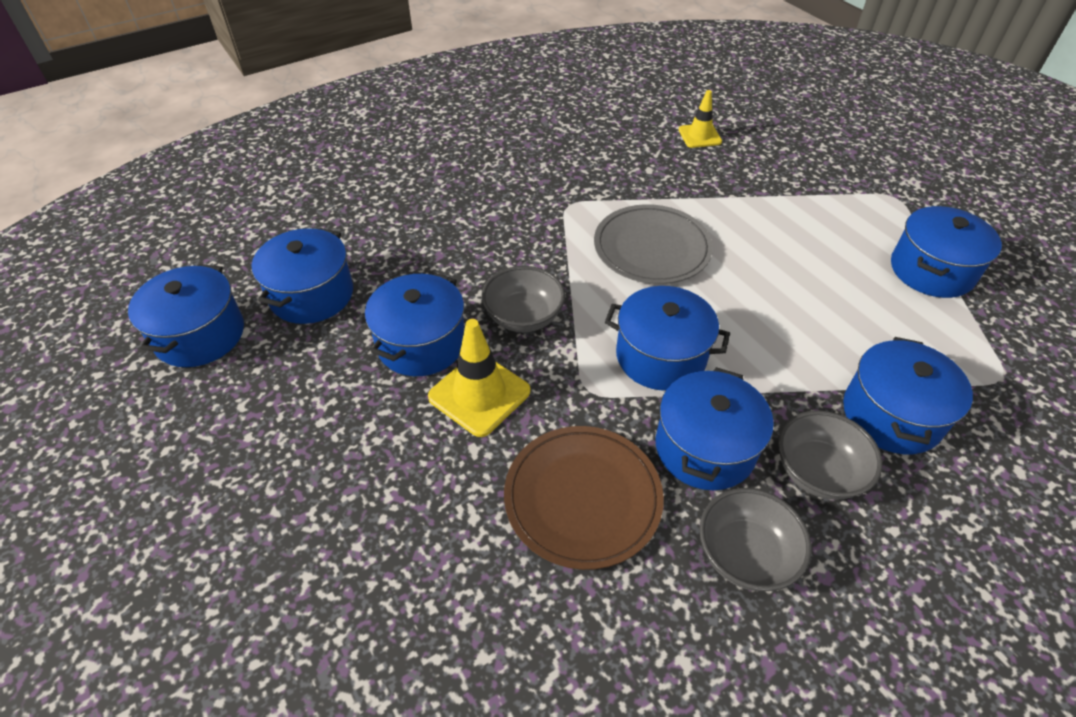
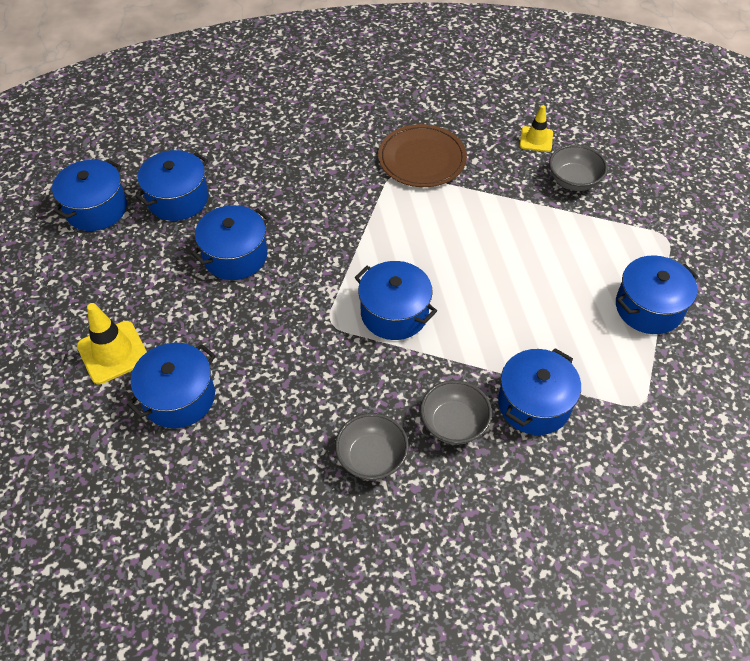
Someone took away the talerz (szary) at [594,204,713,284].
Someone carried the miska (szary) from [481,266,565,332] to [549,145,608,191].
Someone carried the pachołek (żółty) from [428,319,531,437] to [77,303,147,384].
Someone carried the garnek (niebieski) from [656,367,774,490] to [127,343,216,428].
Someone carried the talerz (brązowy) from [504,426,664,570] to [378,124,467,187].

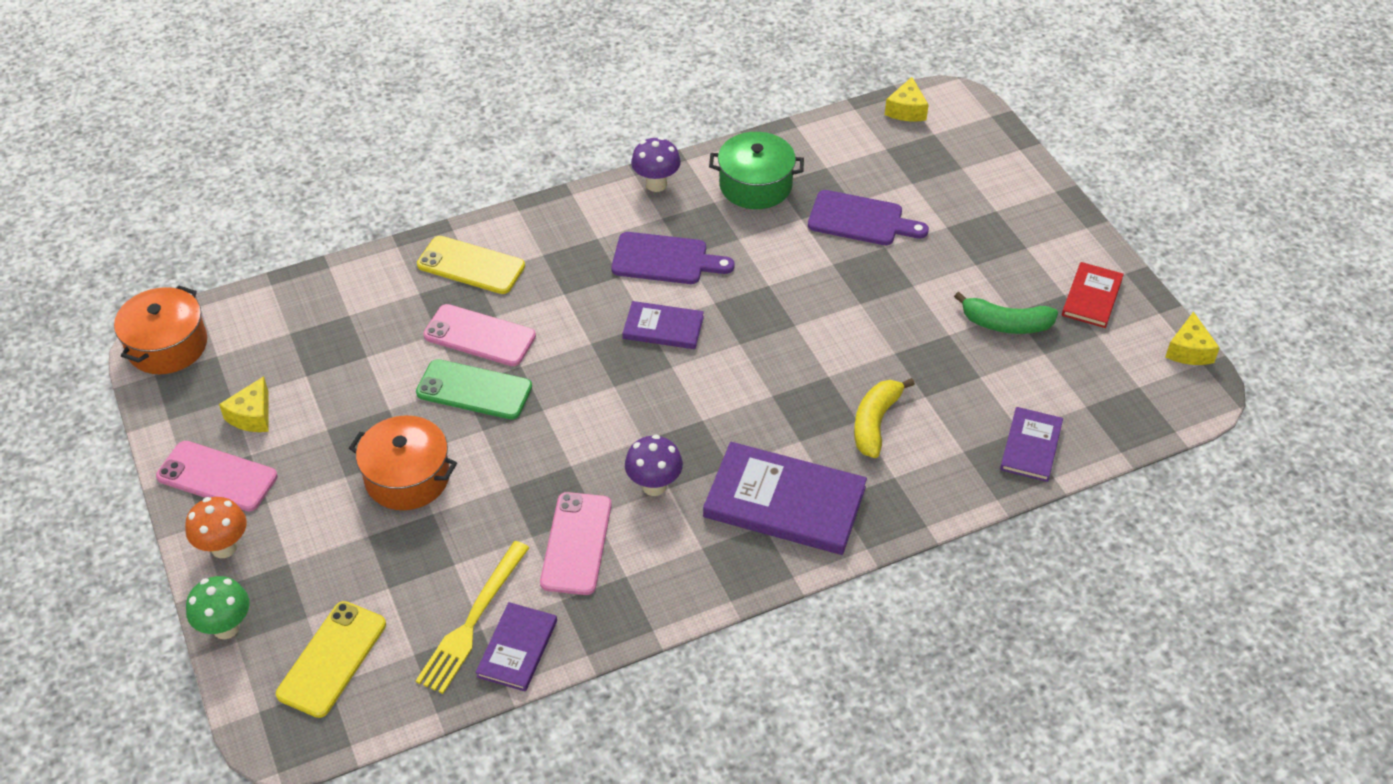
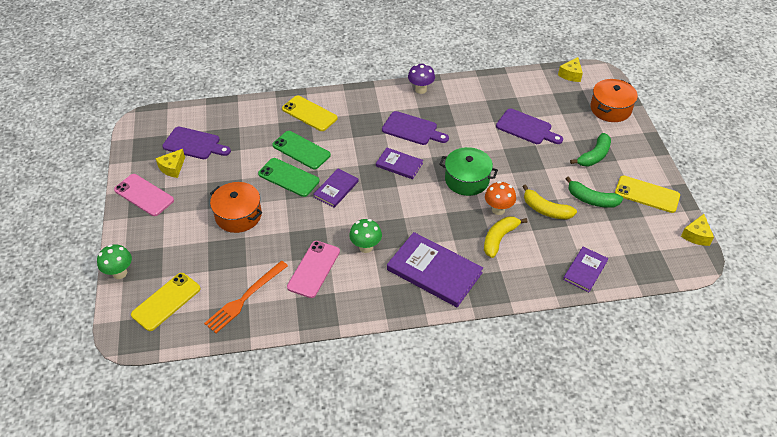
Someone carried the garnek (zielony) from [709,132,804,209] to [439,147,498,196].
Someone swapped the książka (czerwony) at [1062,262,1124,328] for the telefon (żółty) at [615,176,680,213].
Someone carried the garnek (pomarańczowy) from [114,286,207,374] to [590,79,638,122].
Someone repainted the telefon (różowy) at [423,304,536,366], which became the telefon (zielony) at [272,131,331,169].
Someone repainted the grzyb (fioletowy) at [625,435,683,496], which became the grzyb (zielony) at [349,219,382,253].
Someone carried the grzyb (pomarańczowy) from [185,497,247,558] to [485,181,516,215].
Someone repainted the widelec (żółty) at [416,541,529,694], which became the widelec (pomarańczowy) at [204,261,288,333].
Someone carried the książka (fioletowy) from [475,602,557,692] to [313,169,359,208].
Someone put down the deska do krojenia (fioletowy) at [162,127,231,159].
Someone put down the banan (zielony) at [570,133,611,167].
Someone put down the banan (żółty) at [522,185,577,219].

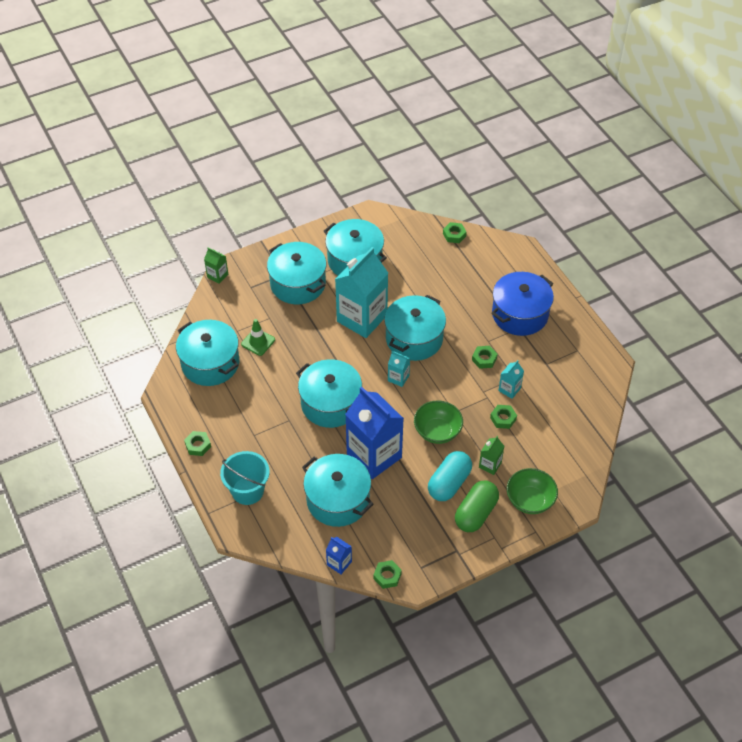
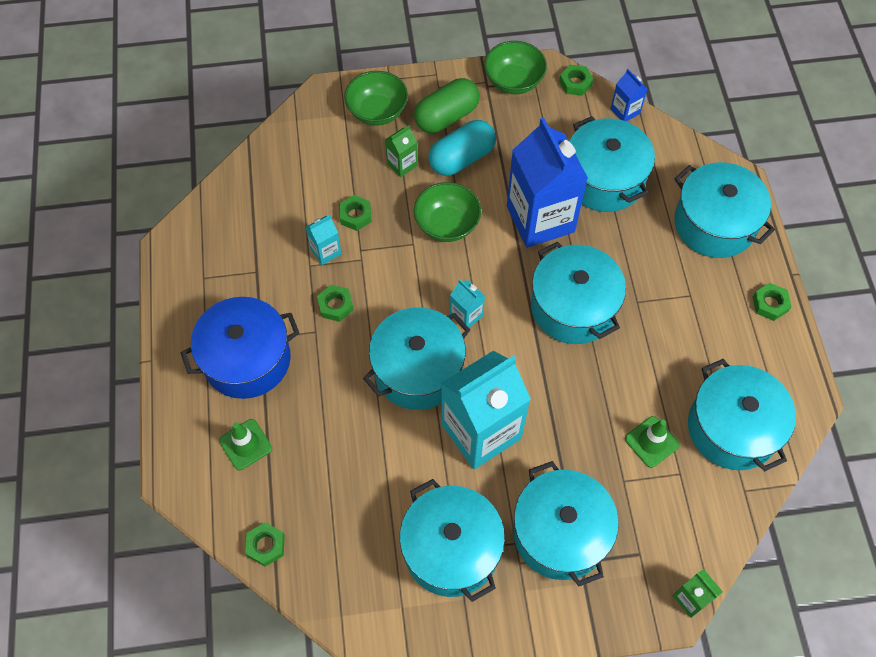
Someone swapped the wiadro (turkusowy) at [220,451,270,505] for the garnek (turkusowy) at [674,162,775,258].
Someone put down the miska (zielony) at [484,41,547,94].
Someone put down the pachołek (zielony) at [219,419,272,470].

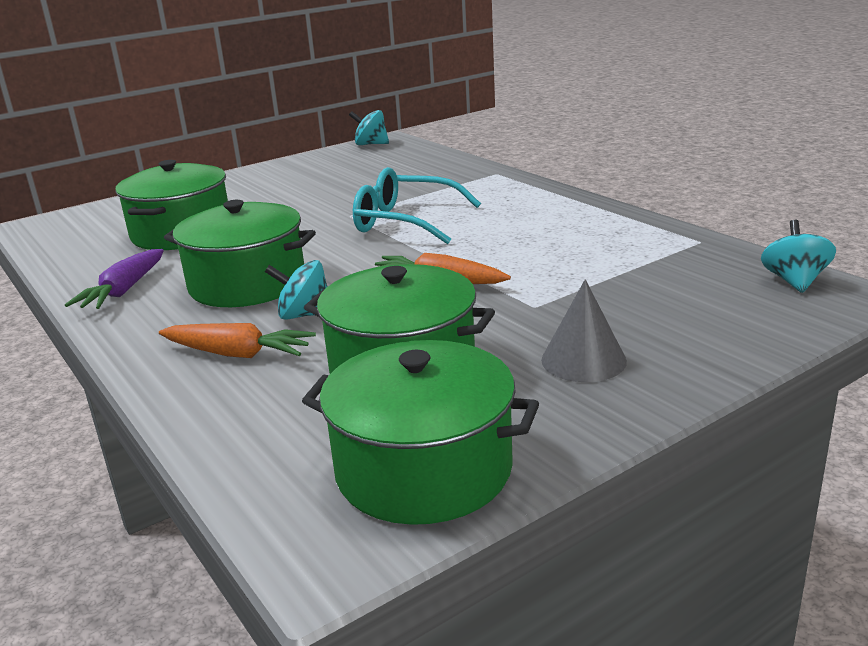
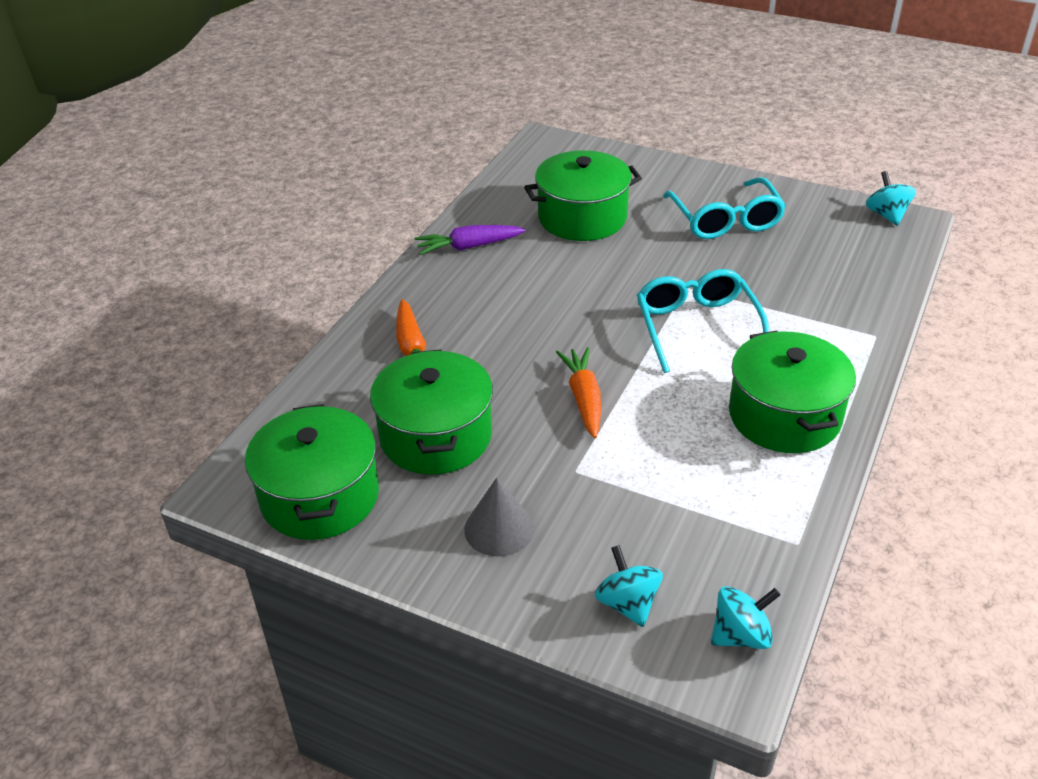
Someone carried the garnek (zielony) from [164,200,316,307] to [729,330,856,453].
Someone carried the bączek (turkusowy) from [265,260,328,320] to [595,545,663,627].
Someone put down the okulary (turkusowy) at [663,177,786,239].

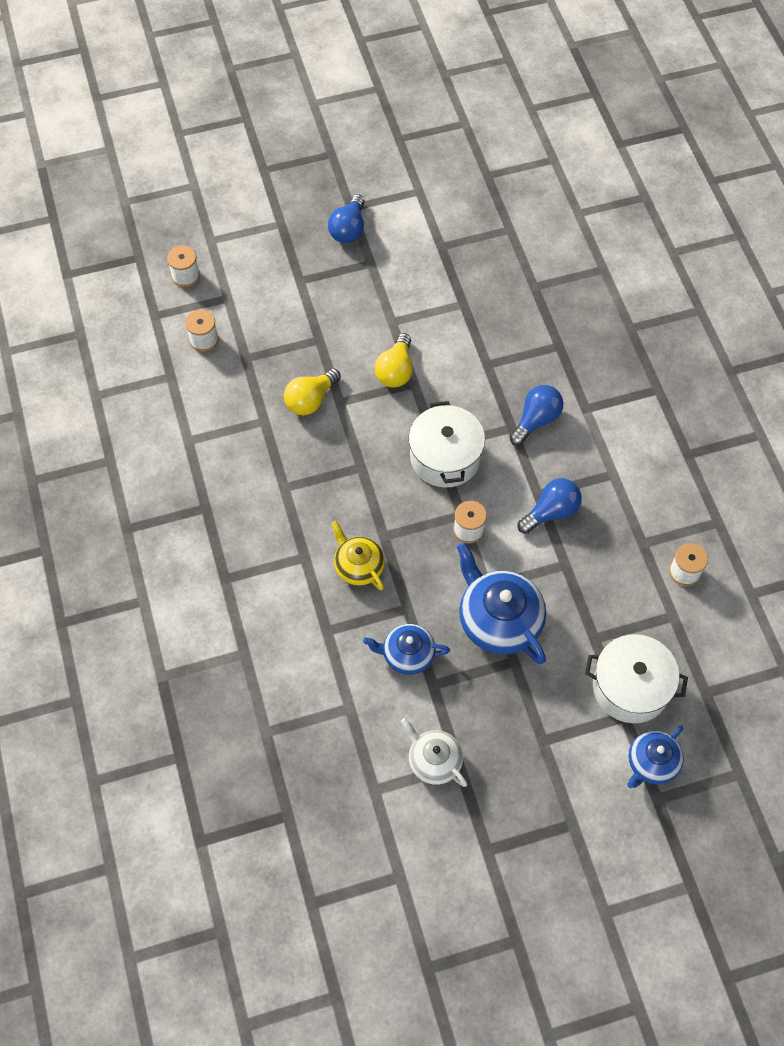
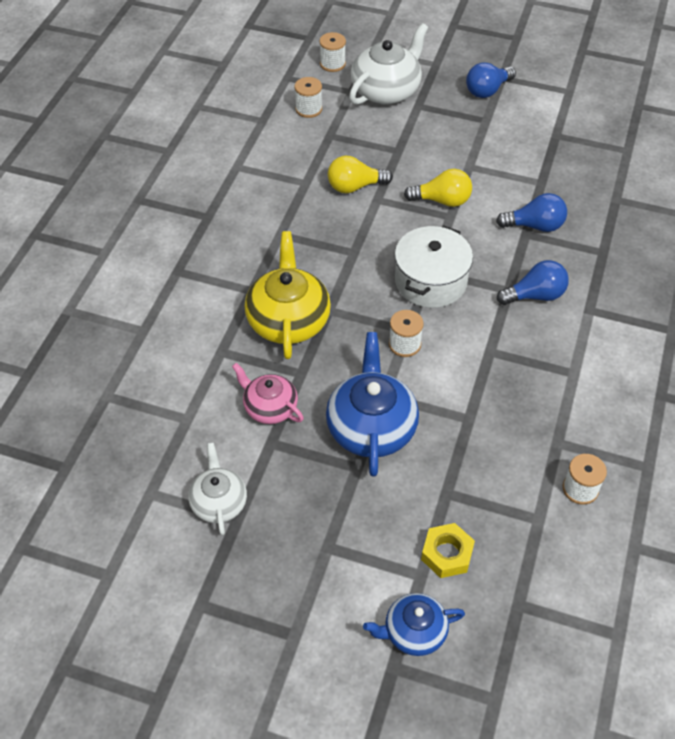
Someone rotated the żarówka (żółty) at [375,333,413,388] by 135 degrees counterclockwise.
Someone carried the żarówka (niebieski) from [518,478,582,534] to [496,193,567,232].
Someone scaled the imbryk (żółty) at [331,521,385,590] by 1.66.
Someone repainted the imbryk (niebieski) at [363,624,450,675], which became the imbryk (różowy) at [232,363,304,424].
Someone swapped the garnek (biały) at [585,634,688,723] for the nakrętka (żółty) at [421,523,475,578].
Someone put down the imbryk (biały) at [349,23,428,105].

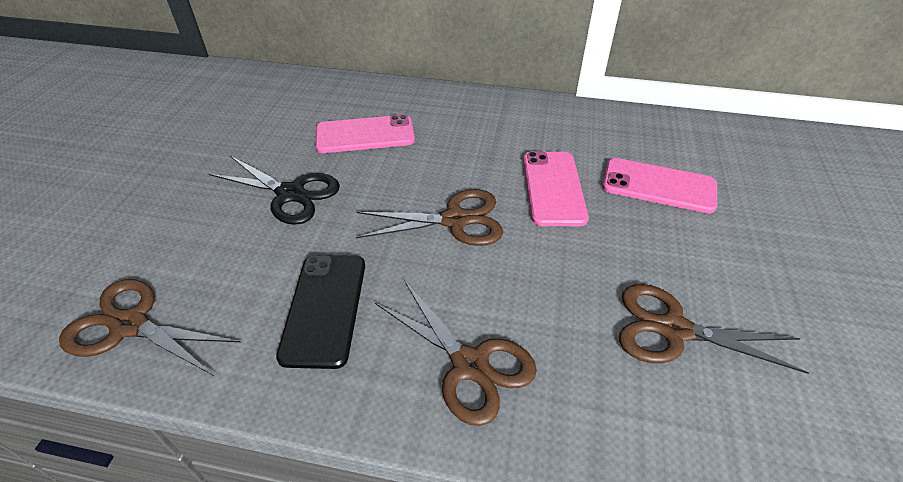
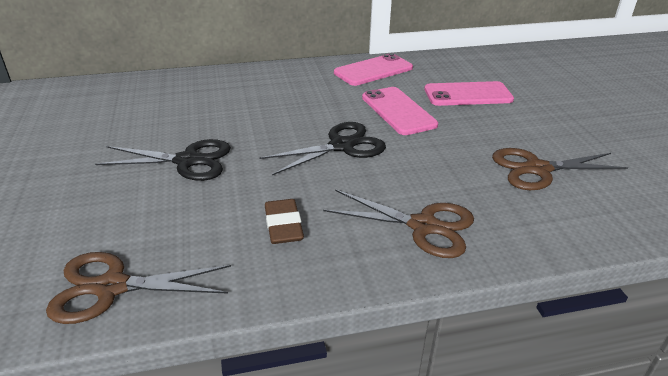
Someone carried the telefon (różowy) from [315,114,415,153] to [334,53,413,86].
Someone repainted the nożyczki (brązowy) at [356,189,503,246], which became the nożyczki (czarny) at [259,122,386,175].
Someone swapped the telefon (czarny) at [276,255,365,369] for the gumka do mazania (brązowy) at [265,199,304,244].

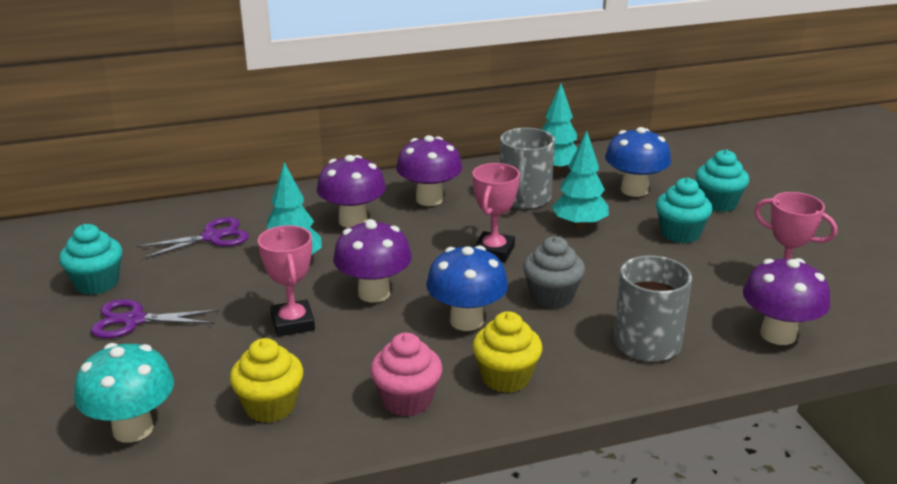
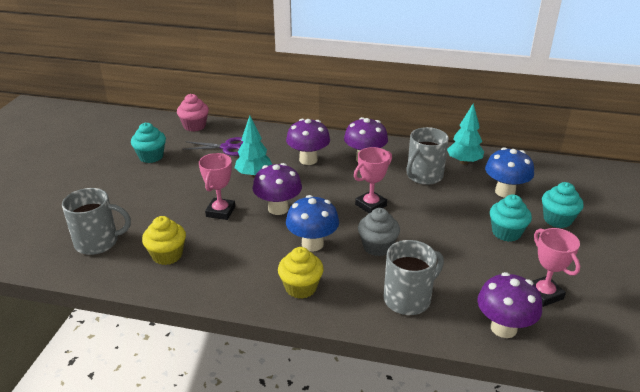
Someone took away the drzewko (turkusowy) at [551,131,609,229].
Someone took away the nożyczki (fioletowy) at [91,299,220,338].
Someone carried the muffinka (różowy) from [370,333,443,416] to [177,94,209,132].
Someone swapped the grzyb (turkusowy) at [74,343,174,443] for the kubek (szary) at [62,188,131,255].

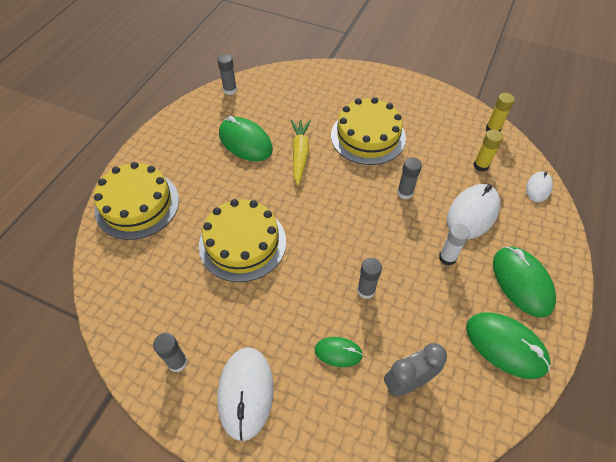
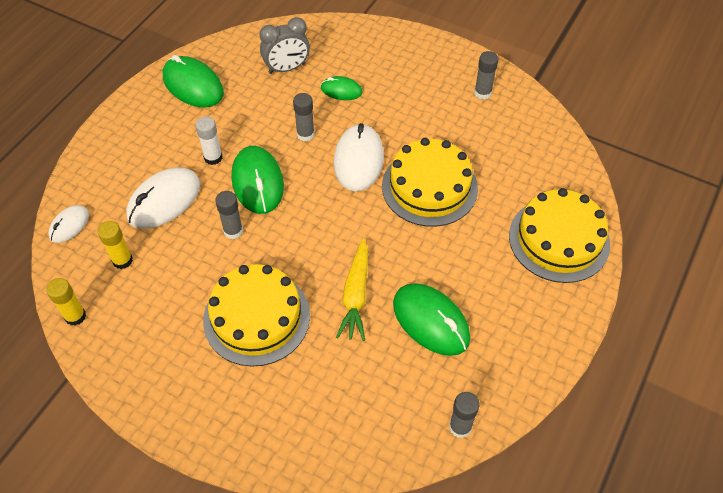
Someone carried the myszka (zielony) from [493,246,556,318] to [231,146,284,214].
Someone carried the myszka (biały) from [217,347,274,441] to [334,123,384,191].

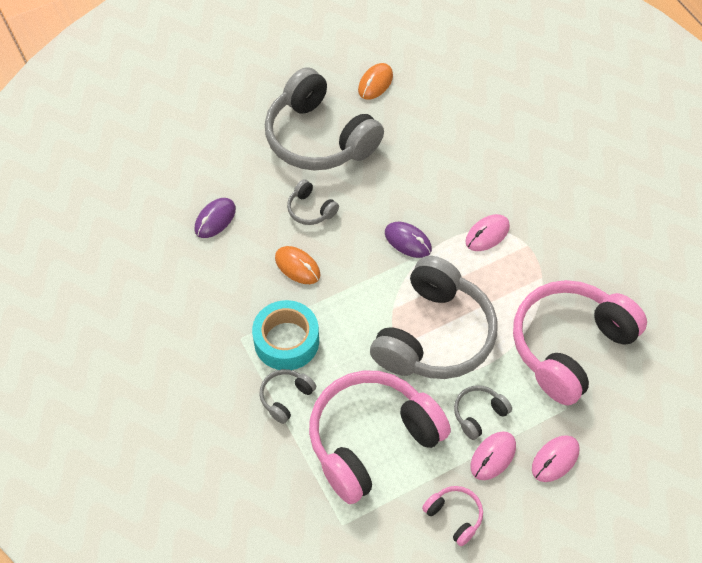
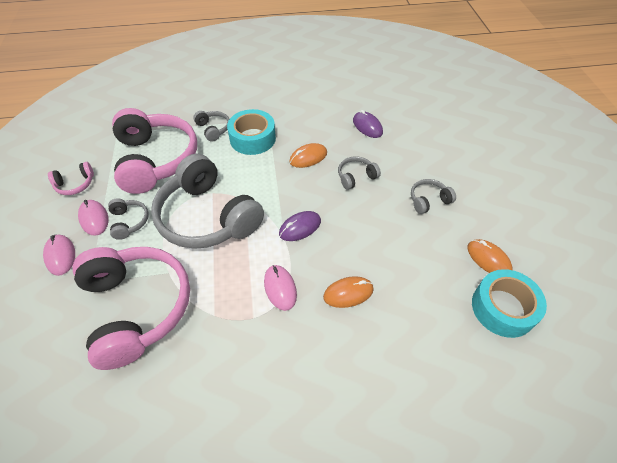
Someone scaled the słuchawki (szary) at [265,67,384,171] by 0.42.
Someone put down the taśma klejąca (turkusowy) at [472,269,547,338].
Someone put down the myszka (pomarańczowy) at [323,276,374,308].

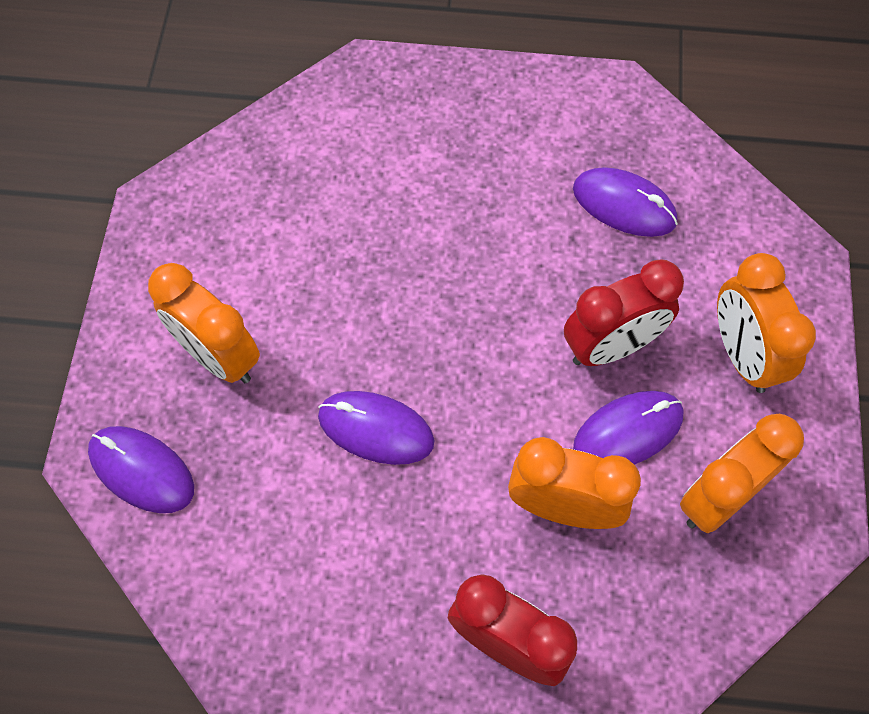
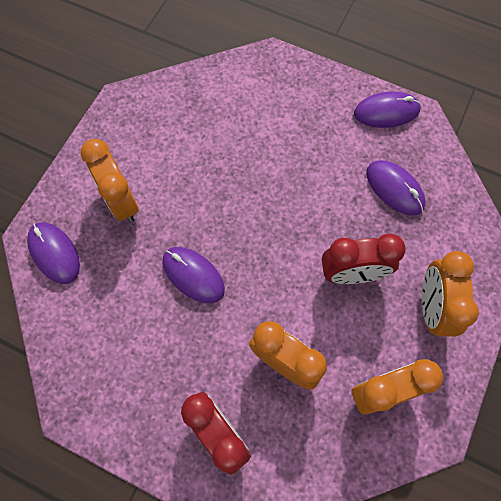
Someone carried the myszka (fioletowy) from [573,391,684,465] to [354,91,421,128].

